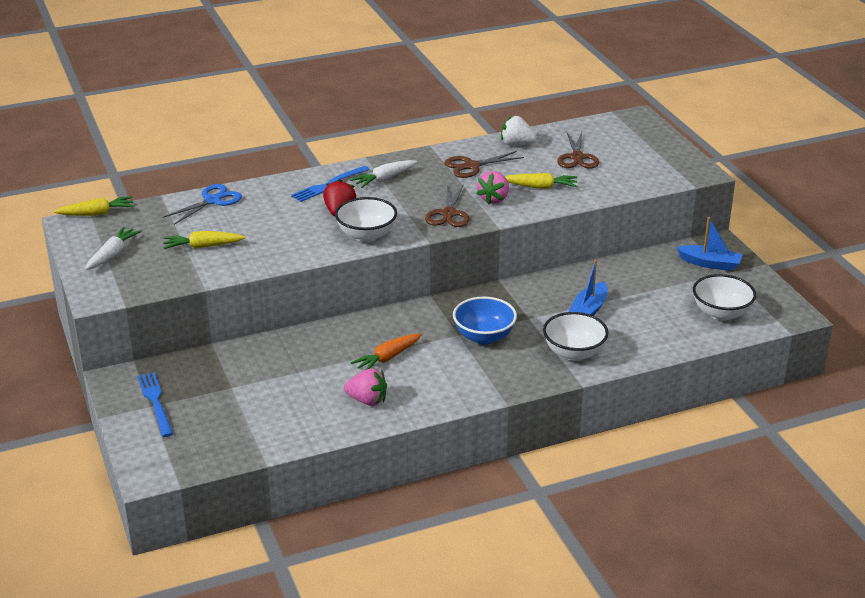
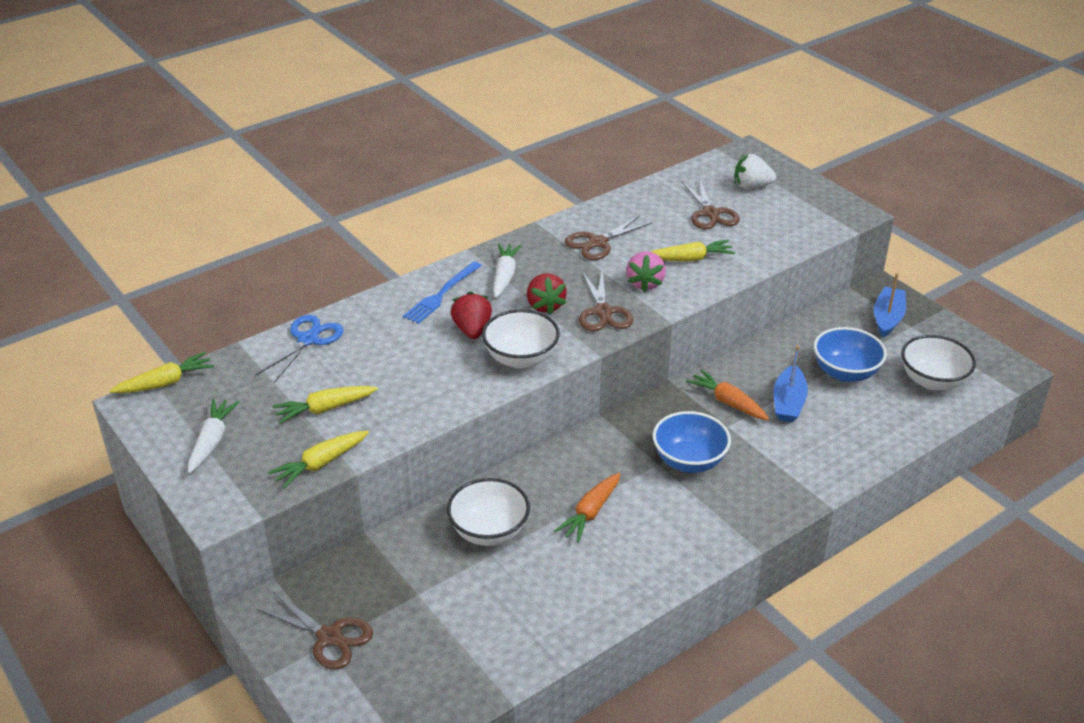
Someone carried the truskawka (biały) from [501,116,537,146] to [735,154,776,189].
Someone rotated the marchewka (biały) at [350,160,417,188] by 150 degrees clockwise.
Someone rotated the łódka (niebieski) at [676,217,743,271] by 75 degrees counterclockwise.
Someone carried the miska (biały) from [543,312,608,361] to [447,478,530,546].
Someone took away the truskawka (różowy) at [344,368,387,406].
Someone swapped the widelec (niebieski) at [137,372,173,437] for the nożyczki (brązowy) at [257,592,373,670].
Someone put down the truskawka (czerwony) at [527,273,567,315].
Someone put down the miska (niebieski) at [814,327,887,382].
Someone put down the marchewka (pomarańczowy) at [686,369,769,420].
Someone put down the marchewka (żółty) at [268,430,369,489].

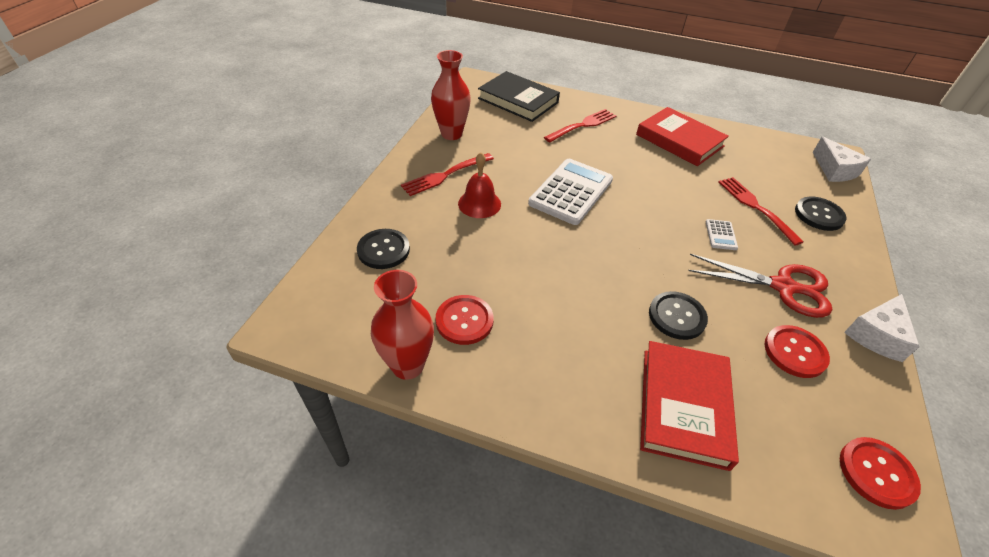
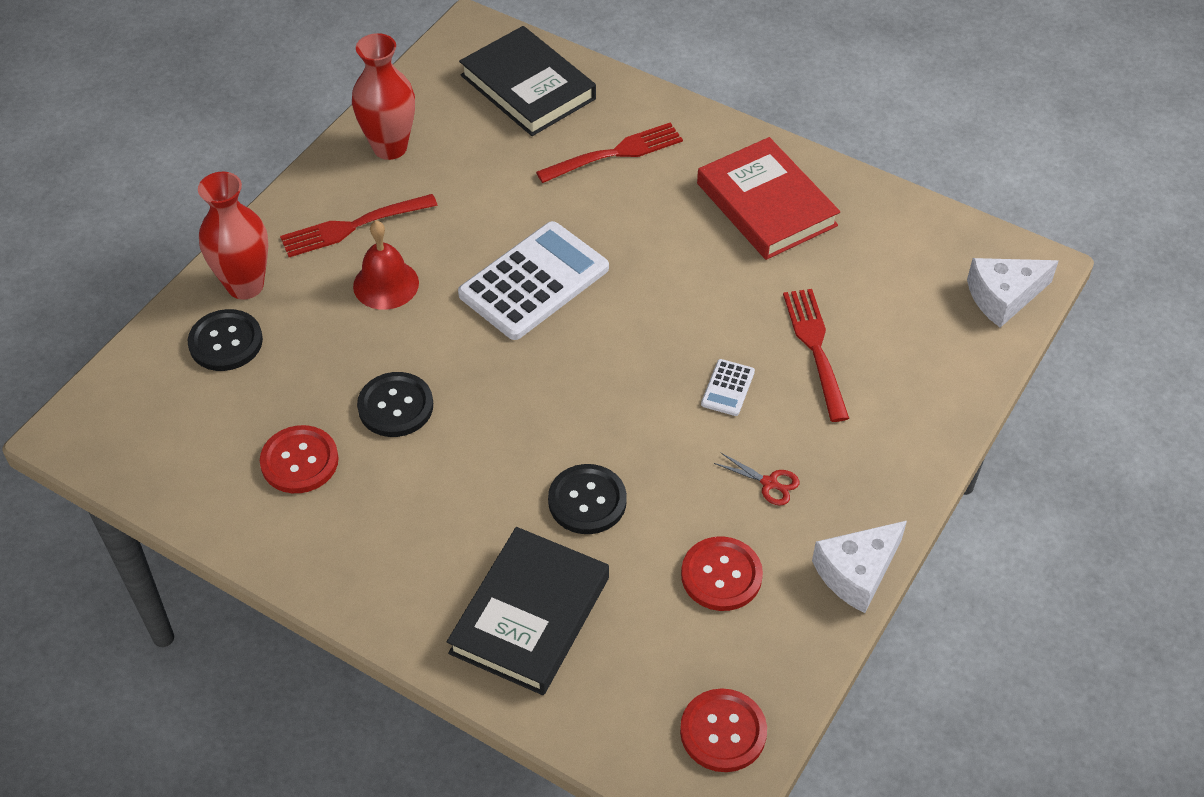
Someone rotated the ser (biały) at [813,137,871,182] by 75 degrees clockwise.
Someone carried the guzik (czarny) from [795,197,847,231] to [357,372,433,437].
Someone scaled the nożyczki (czerwony) at [688,254,832,318] by 0.43.
Someone carried the wazon (czerwony) from [371,270,434,380] to [198,172,268,300].
Someone repainted the książka (czerwony) at [640,341,739,471], which became the książka (czarny) at [447,527,609,695].

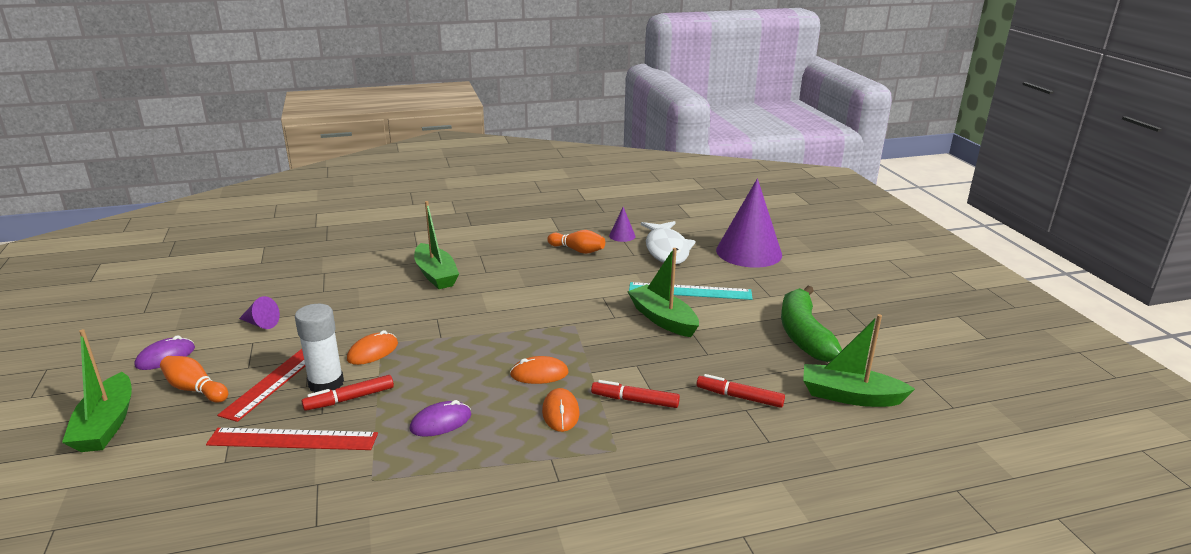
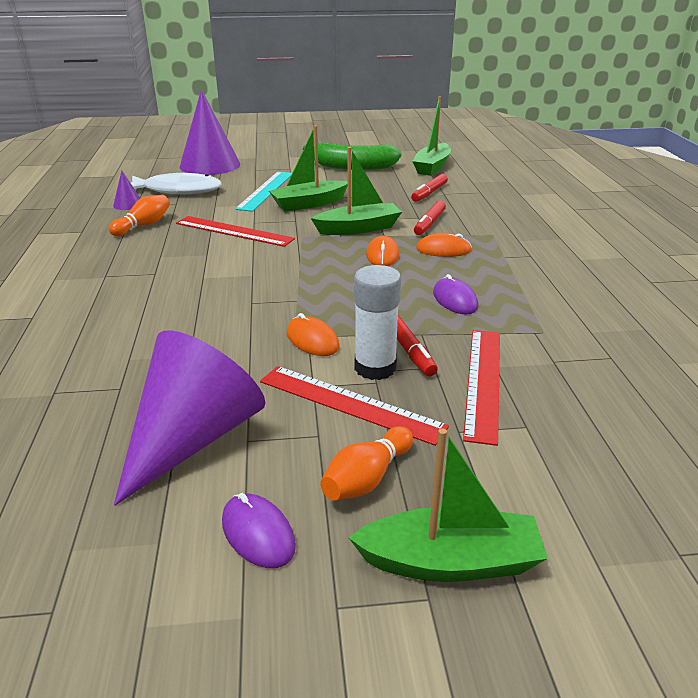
Someone carried the łódka (zielony) from [414,201,459,289] to [311,147,402,235].
Someone scaled the stożek (fioletowy) at [239,296,280,329] by 2.38.
Someone put down the linijka (czerwony) at [176,216,295,247].

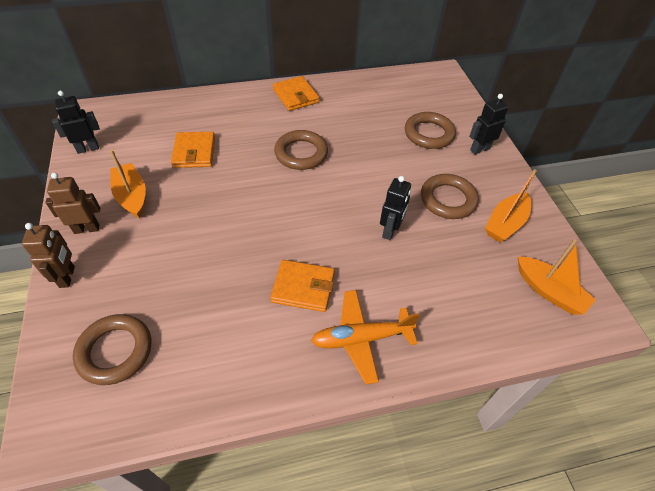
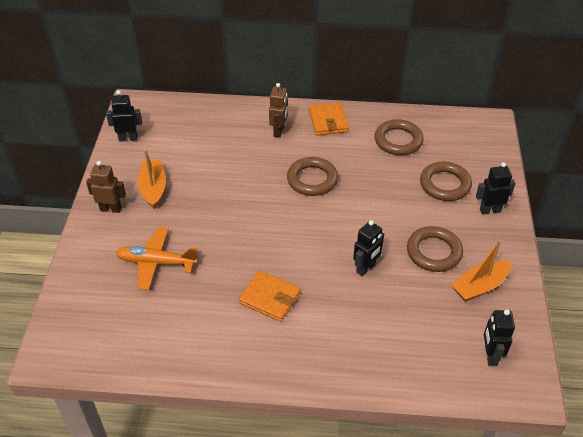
Someone took away the portfel (pomarańczowy) at [171,132,215,168].
Someone carried the robot (brązowy) from [22,223,75,288] to [269,83,288,138].
Someone swapped the łódka (pomarańczowy) at [518,239,596,315] for the robot (czarny) at [484,309,515,366].
Someone carried the samolot (pomarańczowy) from [311,290,420,384] to [116,227,198,290].
Someone carried the pierścień (brązowy) from [73,314,151,385] to [375,119,424,155].

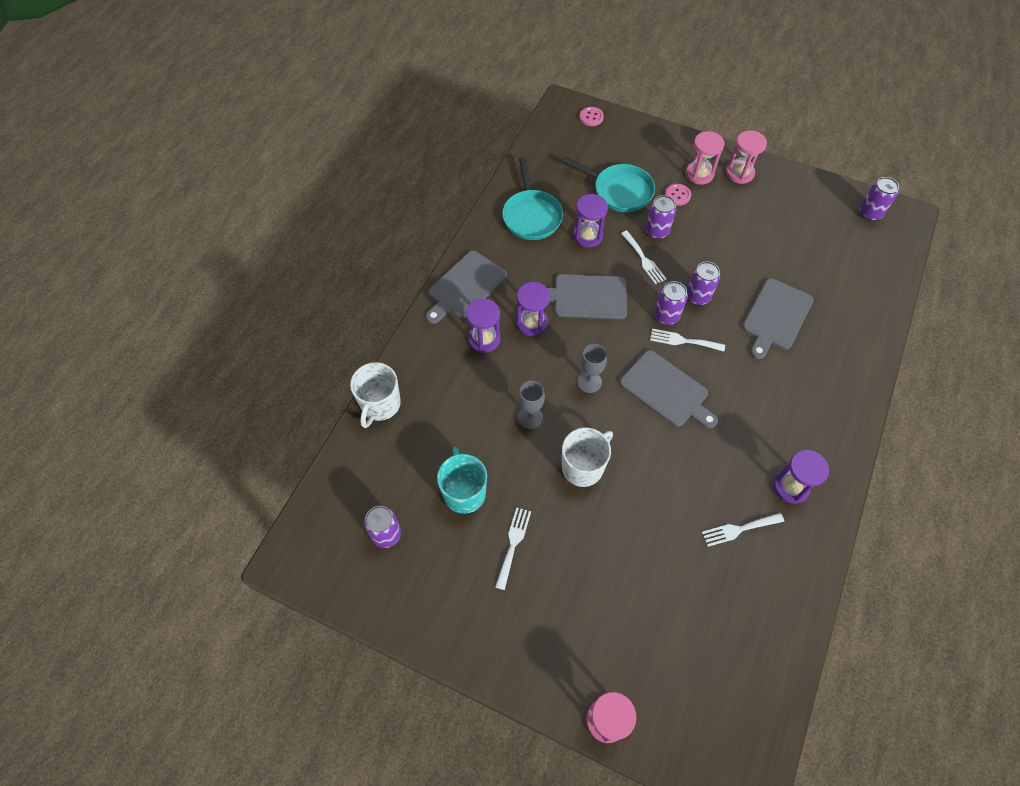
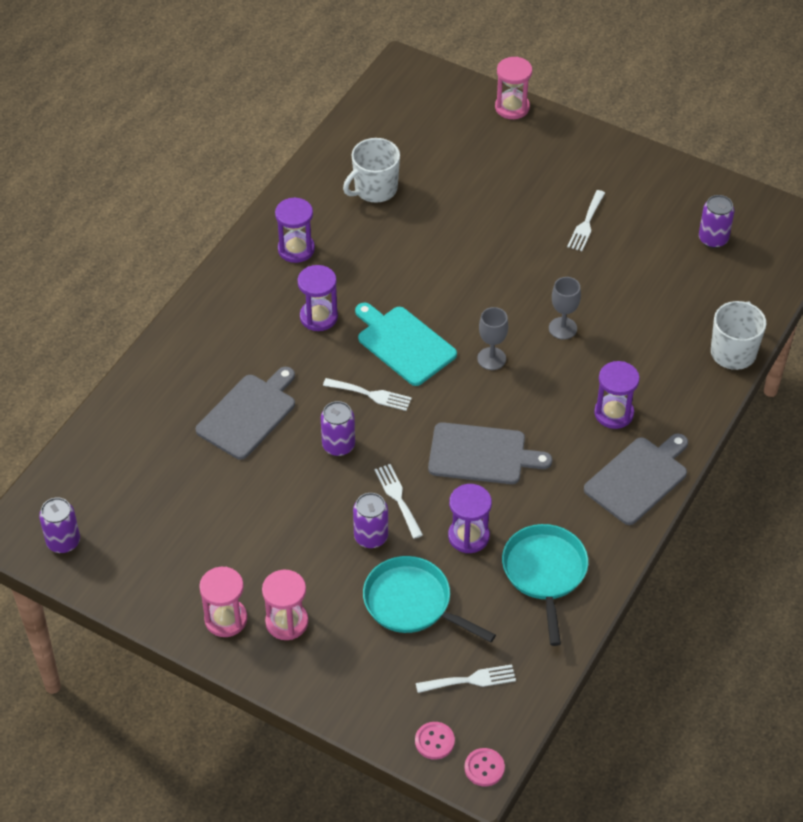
Someone carried the guzik (różowy) from [665,184,691,206] to [465,748,505,786].
Someone took away the puszka (fioletowy) at [654,281,688,325].
Someone carried the klepsydra (fioletowy) from [516,282,550,336] to [297,265,338,331].
Someone repainted the deska do krojenia (szary) at [620,350,718,429], which became the deska do krojenia (turkusowy) at [355,303,457,386].
Someone carried the kubek (biały) from [562,428,613,487] to [343,138,400,202].
Someone took away the kubek (turkusowy) at [437,447,487,514].
Someone carried the widelec (biały) from [702,513,784,547] to [416,664,516,693].

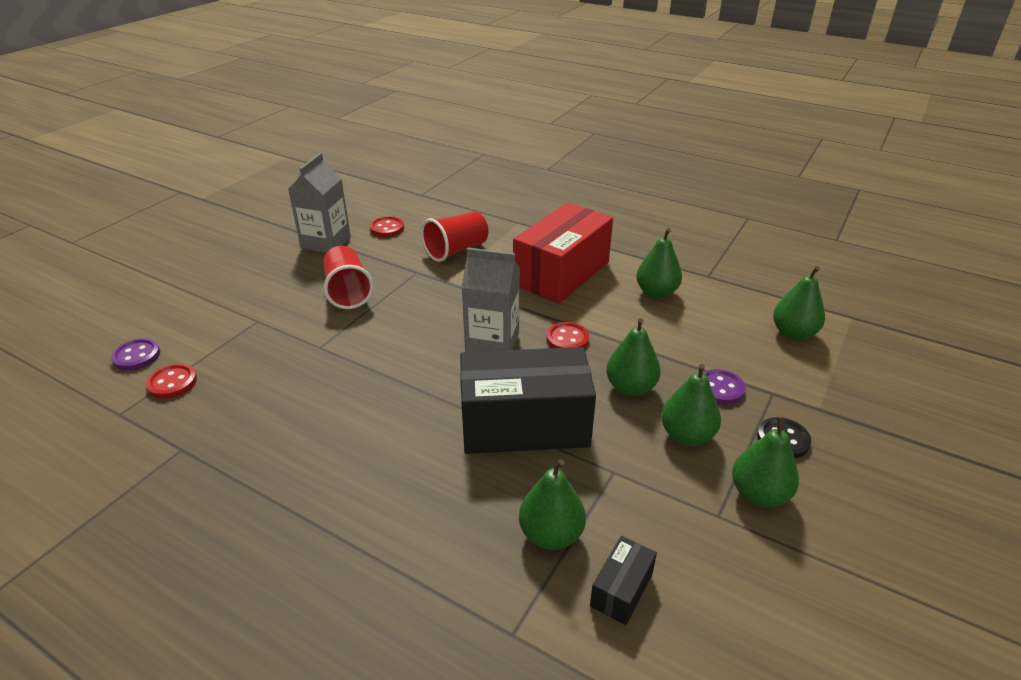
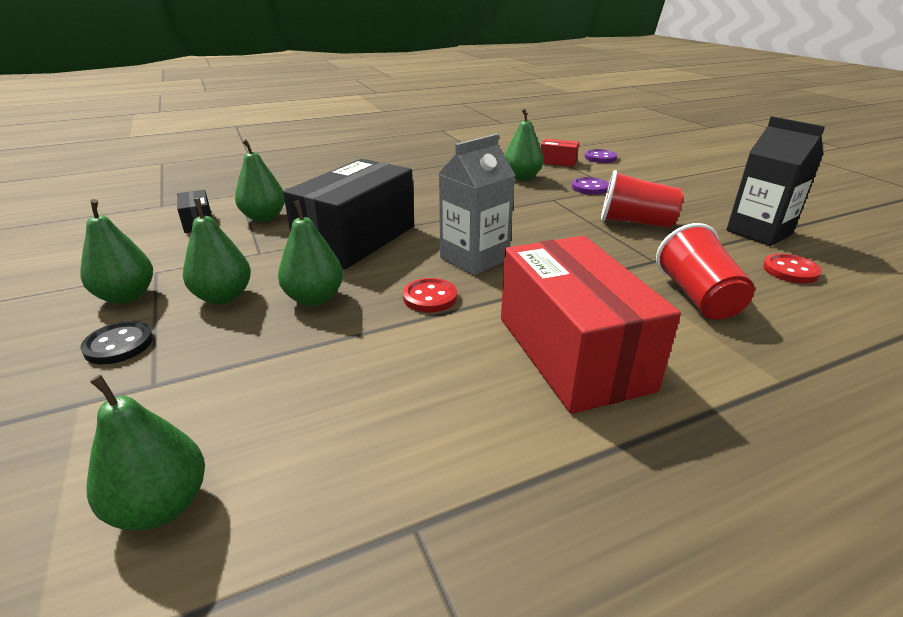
Someone repainted the karton mleka (szary) at [288,153,351,253], which became the karton mleka (czarny) at [726,116,825,246].
Someone carried the gruszka (zielony) from [636,228,682,299] to [504,109,543,180].
Someone swapped the guzik (czerwony) at [146,364,197,399] for the pudełko (czerwony) at [541,139,579,167].
Someone carried the guzik (fioletowy) from [703,369,746,405] to [572,177,609,195].

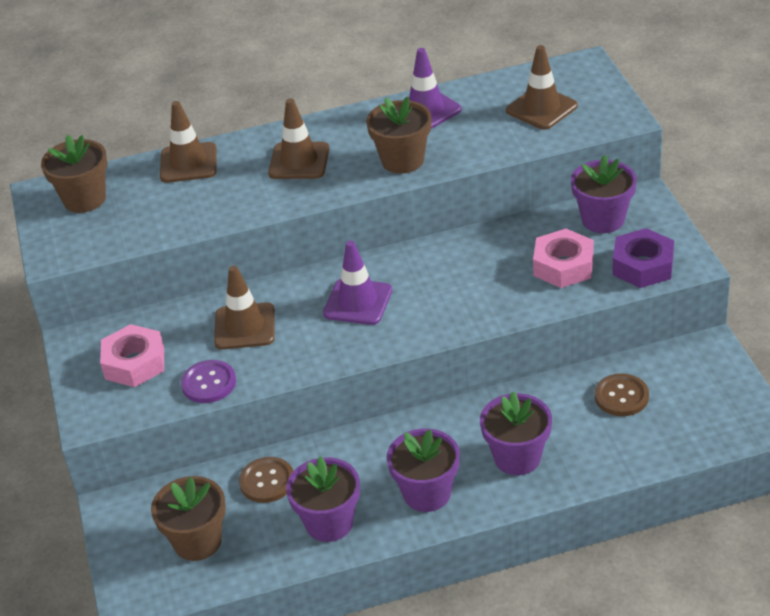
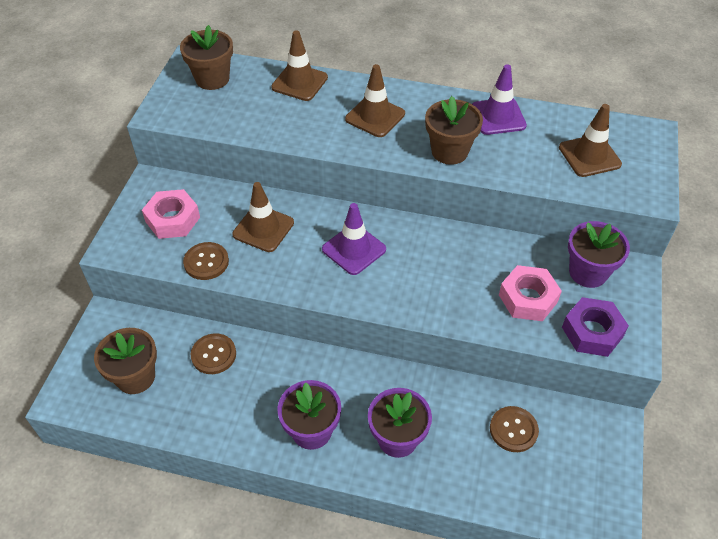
Someone repainted the guzik (fioletowy) at [181,360,236,403], which became the guzik (brązowy) at [183,242,229,280].
Someone took away the doniczka (fioletowy) at [286,456,360,542].

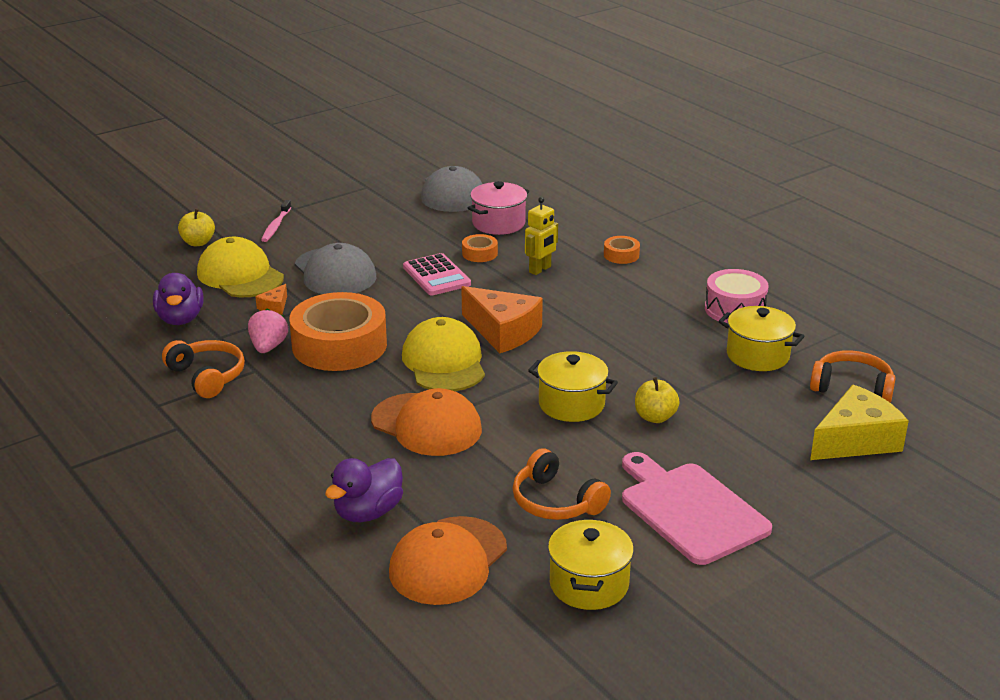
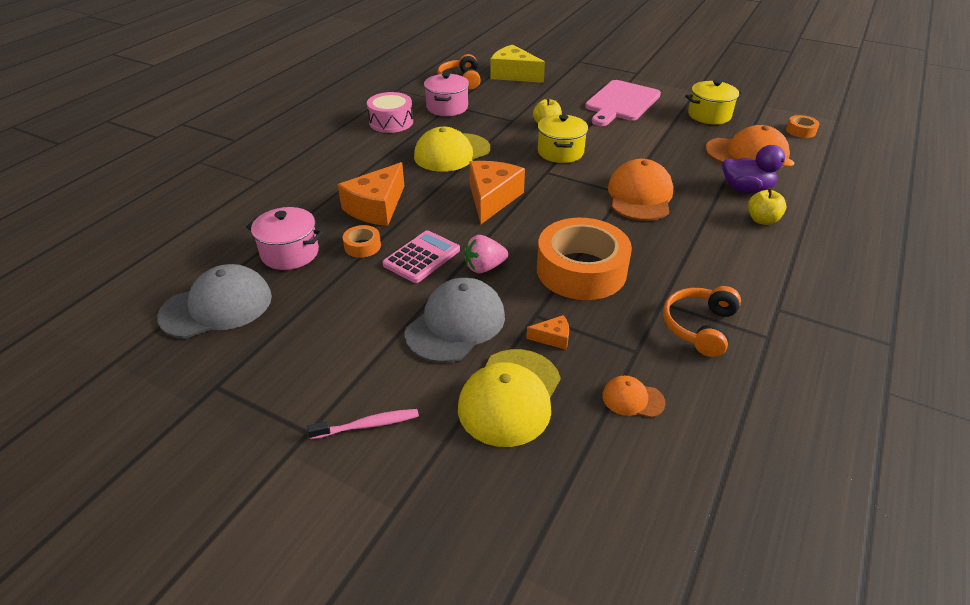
Someone swapped the robot (żółty) at [525,197,558,275] for the ser (pomarańczowy) at [338,162,404,226].
Someone carried the jabłko (żółty) from [178,208,215,246] to [748,187,786,225].
Someone carried the taśma klejąca (pomarańczowy) from [604,236,640,264] to [786,115,819,138].
Someone swapped the kaczka (fioletowy) at [153,273,204,325] for the czapka (pomarańczowy) at [602,376,665,418].
Someone repainted the garnek (żółty) at [718,306,804,371], which became the garnek (różowy) at [424,72,469,116].
Someone carried the truskawka (różowy) from [248,309,288,353] to [464,235,508,273].
Someone carried the czapka (żółty) from [402,317,485,391] to [414,127,490,172].
Someone took away the słuchawki (pomarańczowy) at [513,448,611,520].

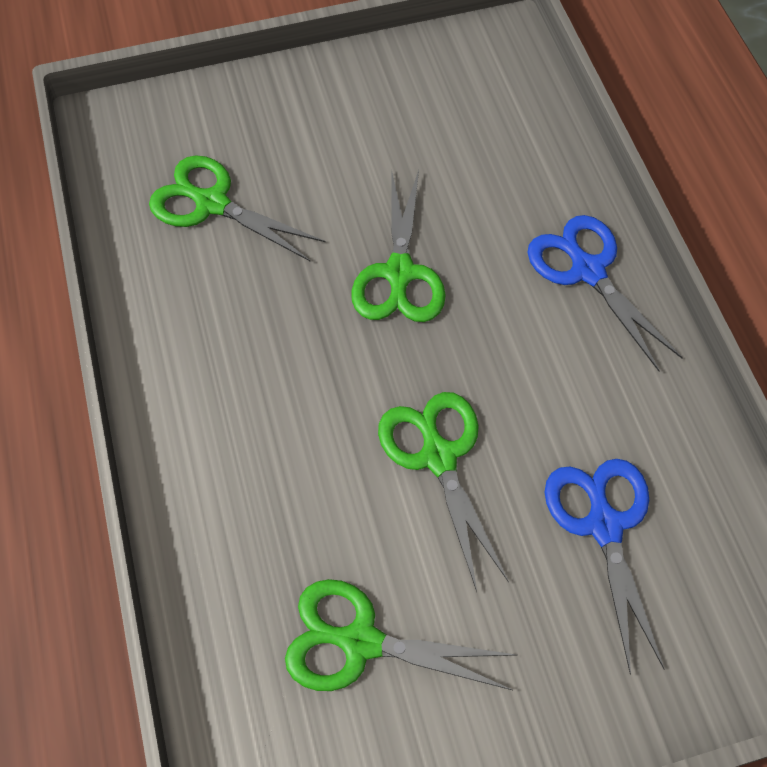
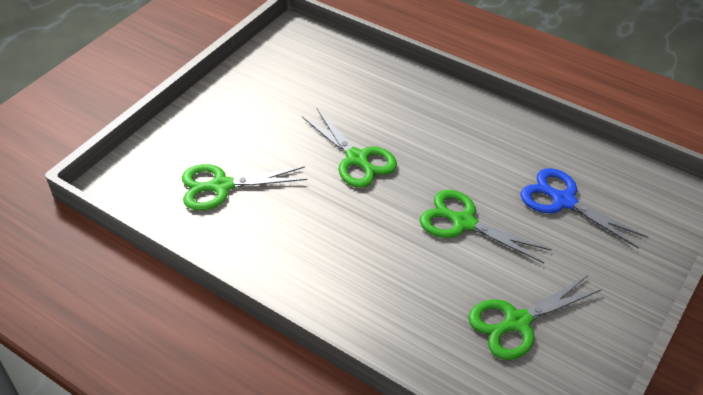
Someone took away the nożyczki (niebieski) at [528,215,683,371].

